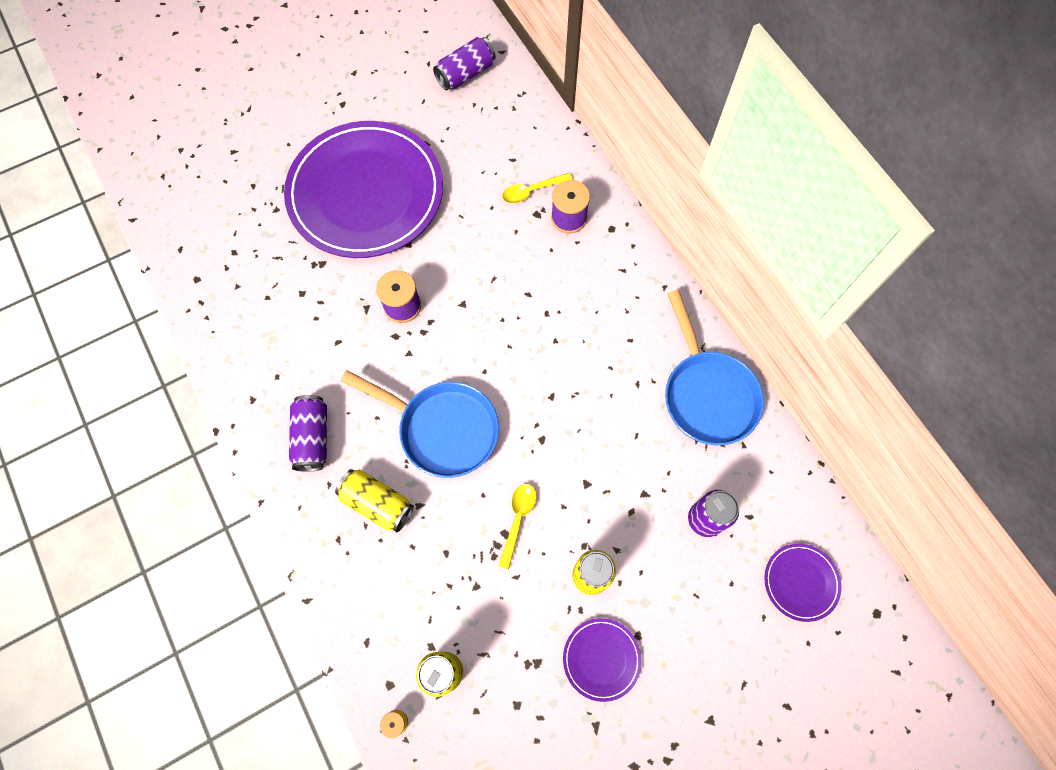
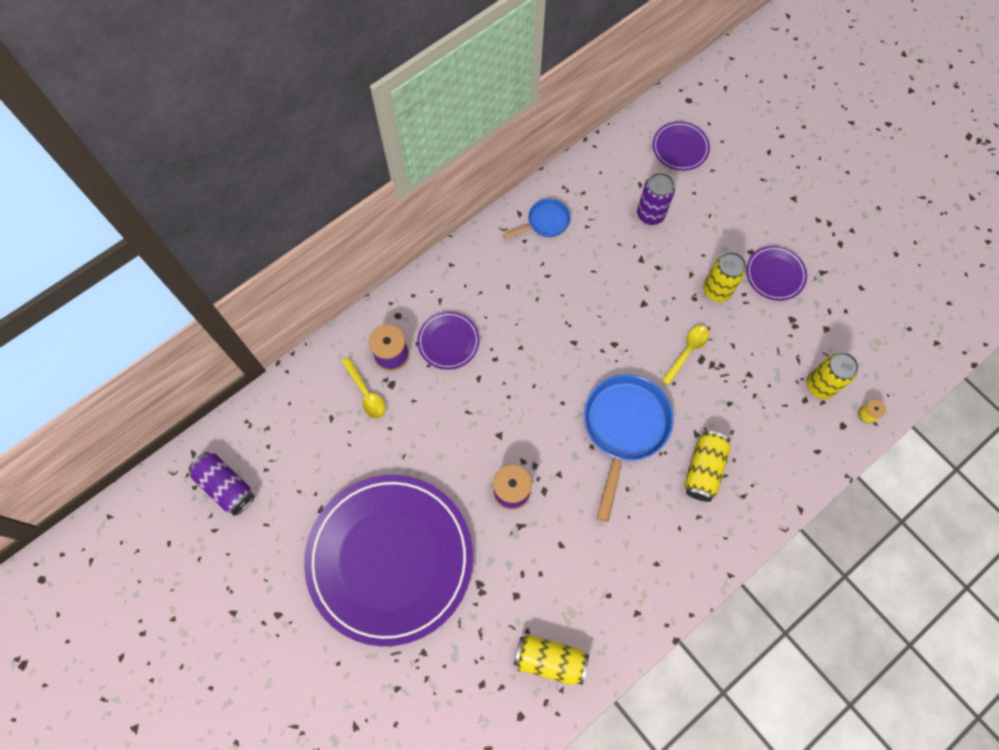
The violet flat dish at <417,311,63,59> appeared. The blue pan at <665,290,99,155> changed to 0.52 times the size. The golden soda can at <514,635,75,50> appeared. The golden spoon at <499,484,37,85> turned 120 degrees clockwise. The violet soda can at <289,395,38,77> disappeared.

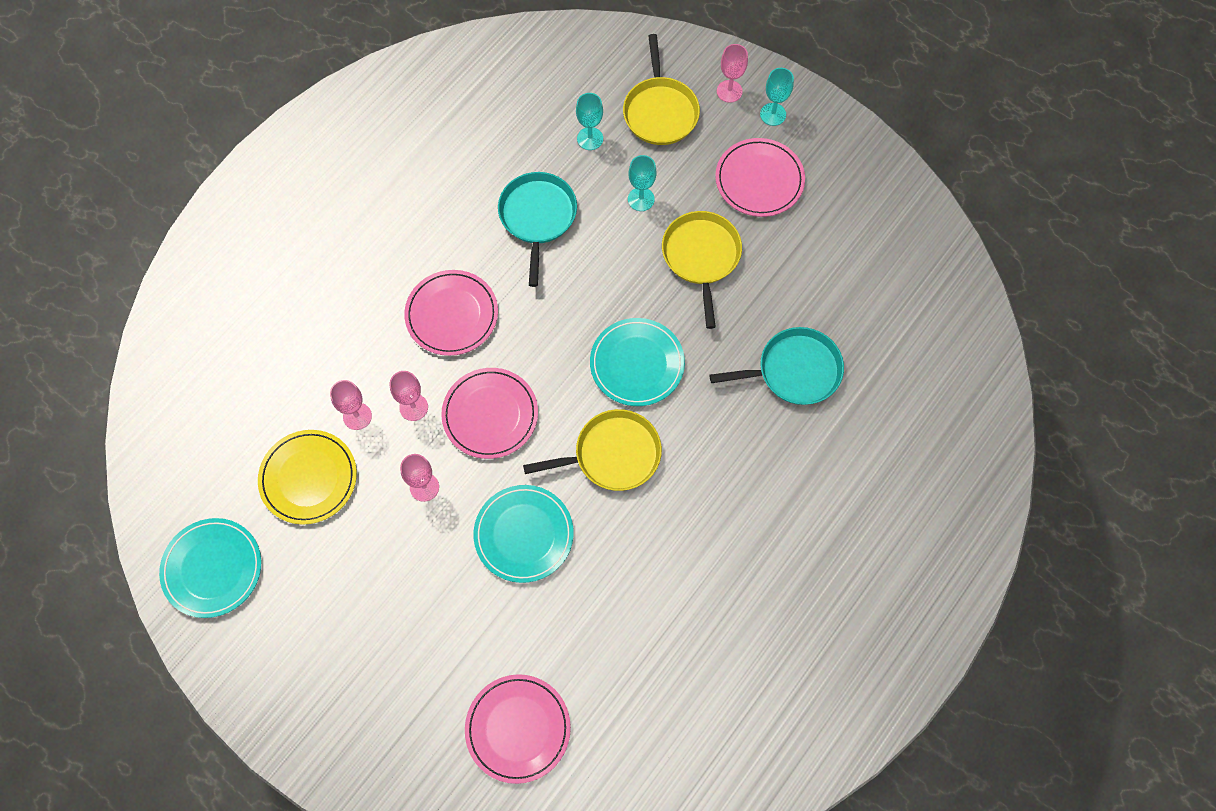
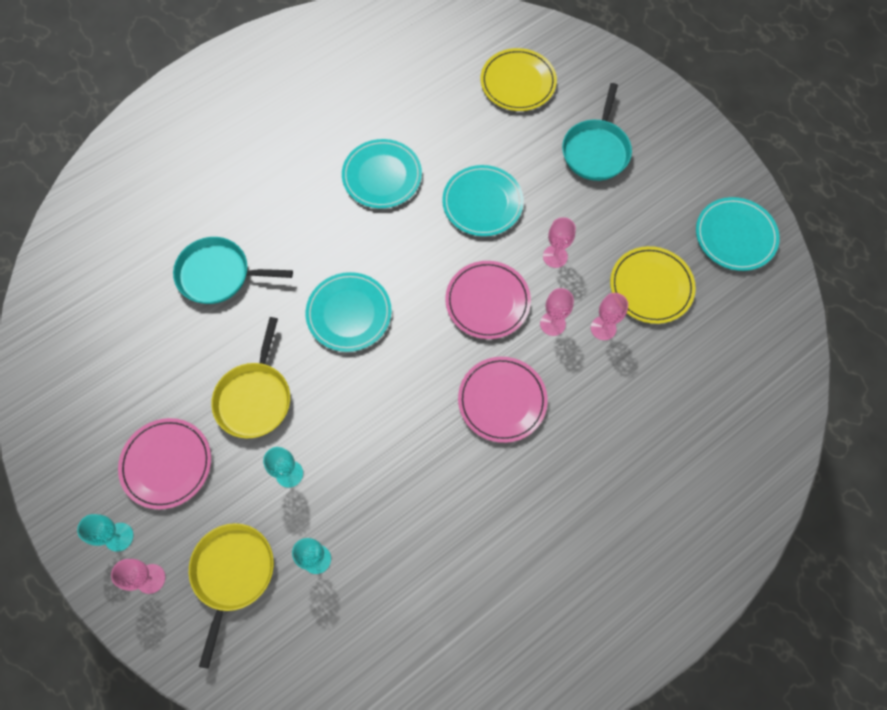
The teal flat dish at <342,139,80,69> appeared. The pink flat dish at <465,674,106,110> became the golden flat dish at <481,48,76,63>. The teal pan moved from <498,172,79,115> to <562,83,70,98>. The golden pan at <523,409,139,82> disappeared.

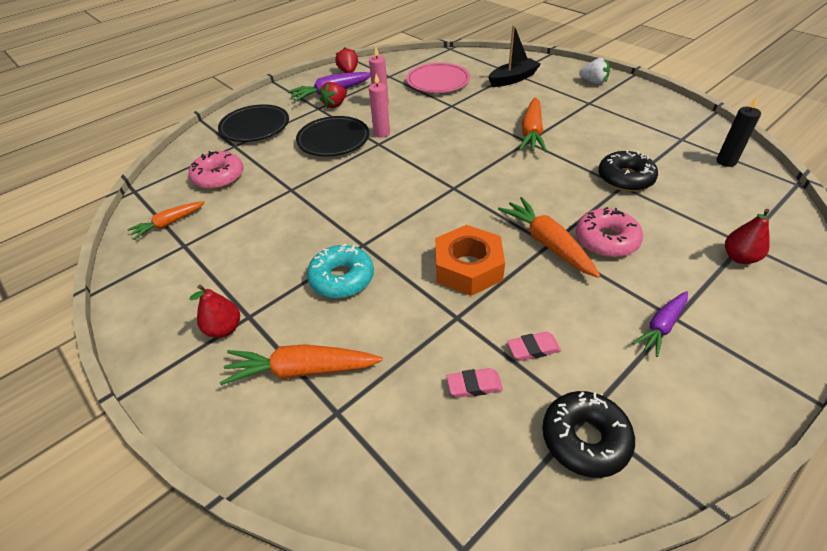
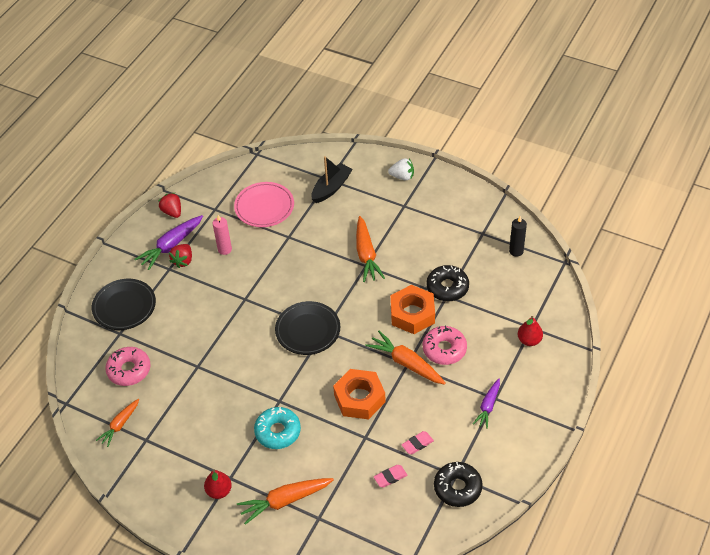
The jet-black flat dish moved from <296,116,73,41> to <275,301,65,54>. The orange hexagon nut at <390,285,45,49> appeared. The pink candle at <369,74,21,64> disappeared.

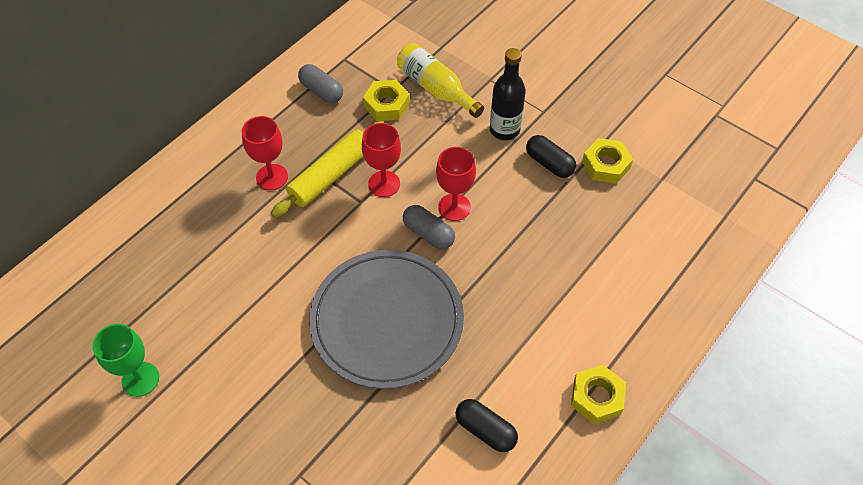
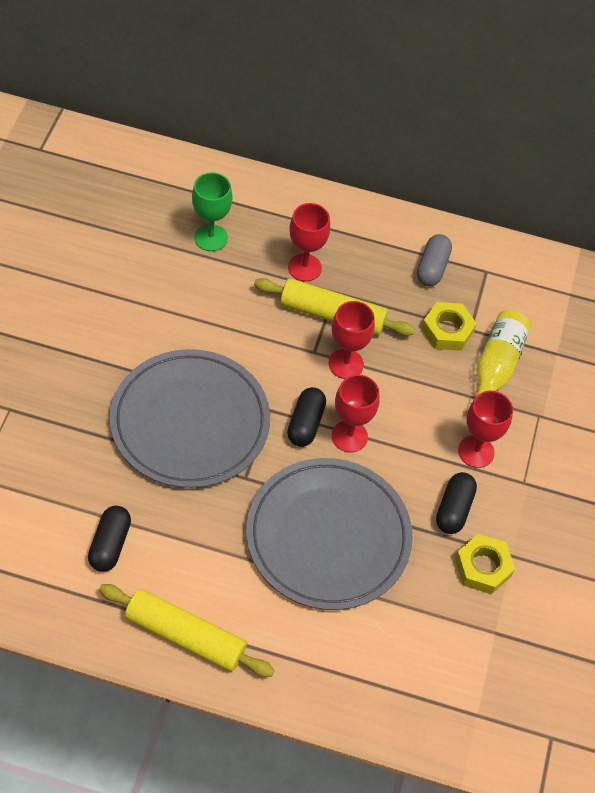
The golden hexagon nut at <571,365,55,59> was replaced by the golden dough roller at <99,584,175,93>. The green wine glass moved from <92,324,67,73> to <192,172,40,79>. The ash-grey flat dish at <246,458,167,152> appeared. The ash-grey pill shape at <403,205,52,44> became the jet-black pill shape at <287,387,39,60>. The jet-black flask at <490,48,36,92> was replaced by the crimson wine glass at <458,391,55,77>.

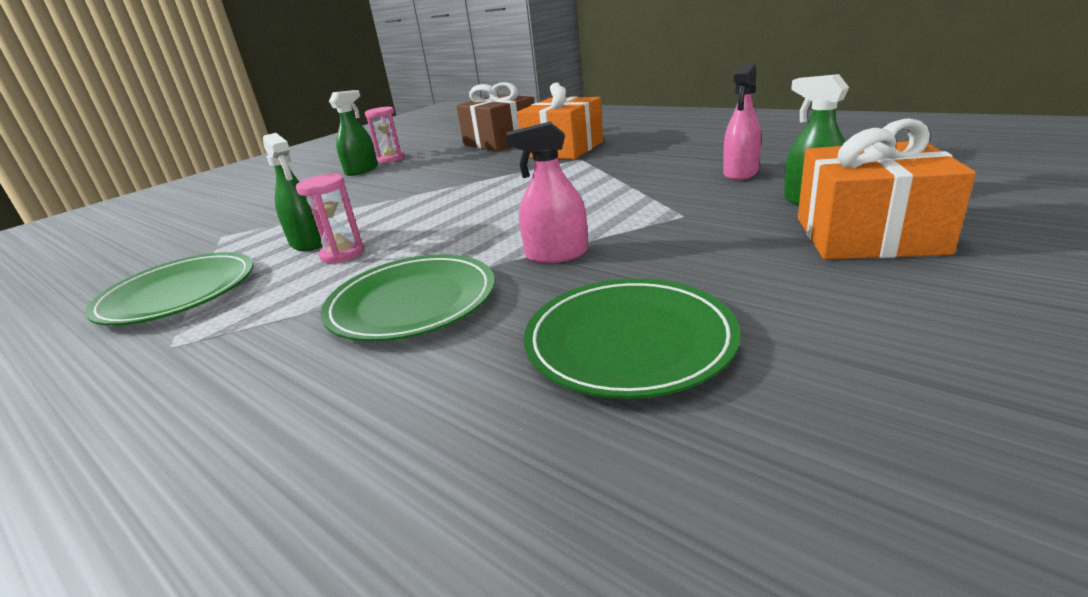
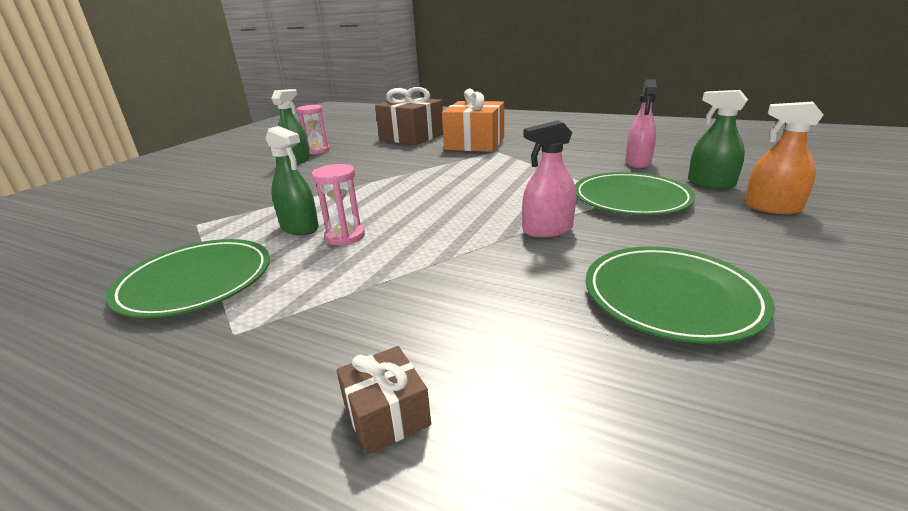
The dark brown gift at <336,346,95,109> appeared. The green flat dish moved from <321,254,174,88> to <575,172,120,43>. The orange gift at <798,118,178,141> was replaced by the orange spray cleaner at <744,102,79,112>.

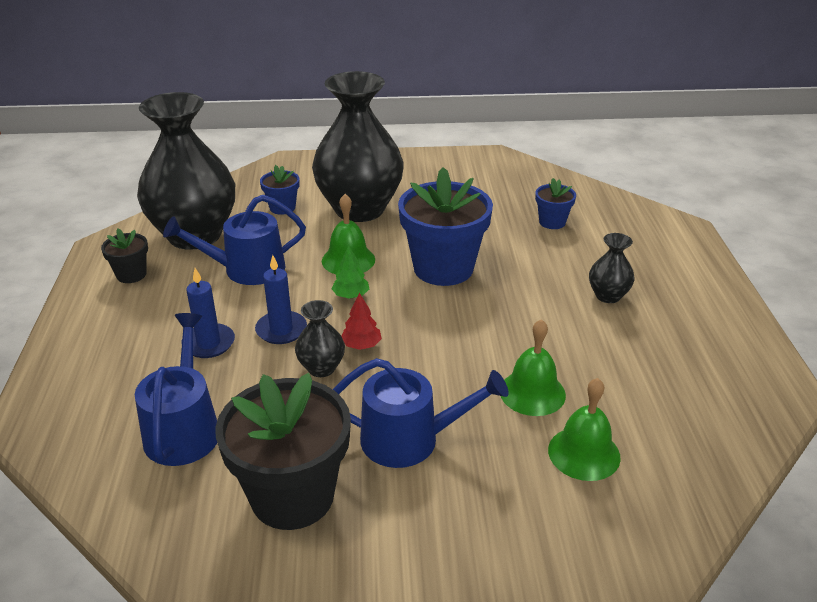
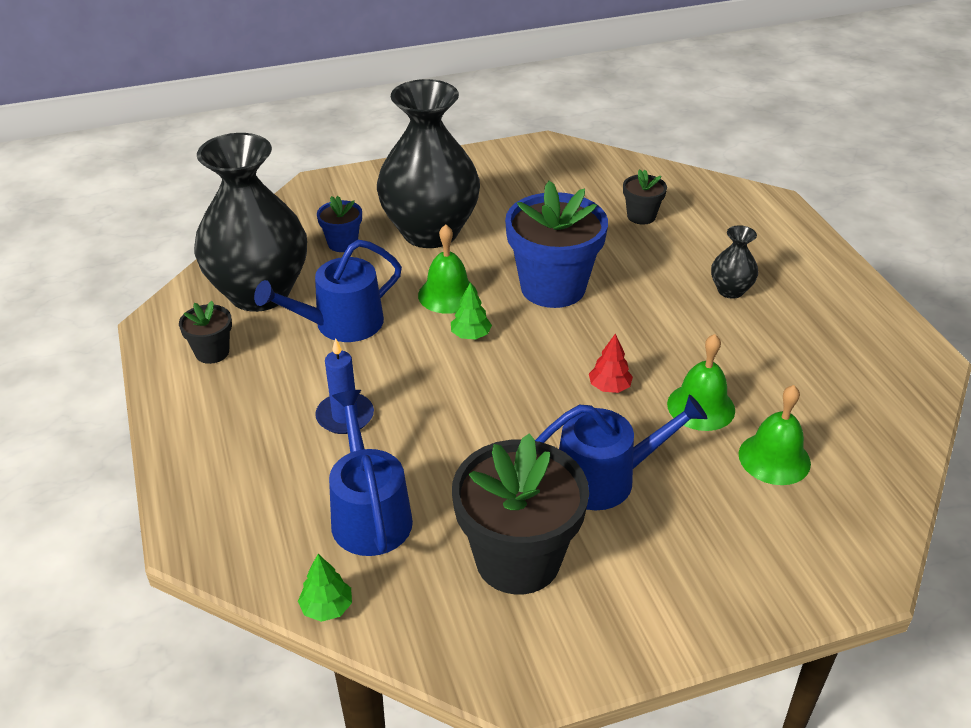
The green toy tree at <298,554,54,68> appeared. The crimson toy tree moved from <341,293,41,57> to <589,333,44,60>. The blue potted plant at <535,178,41,51> became the jet-black potted plant at <623,169,44,56>. The blue candle at <255,255,52,89> disappeared. The jet-black vase at <295,300,50,77> disappeared.

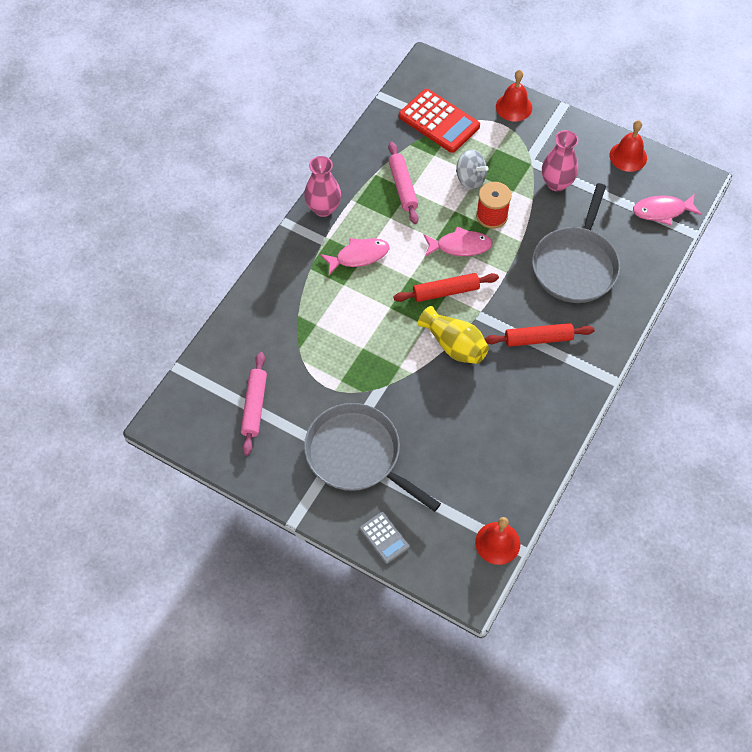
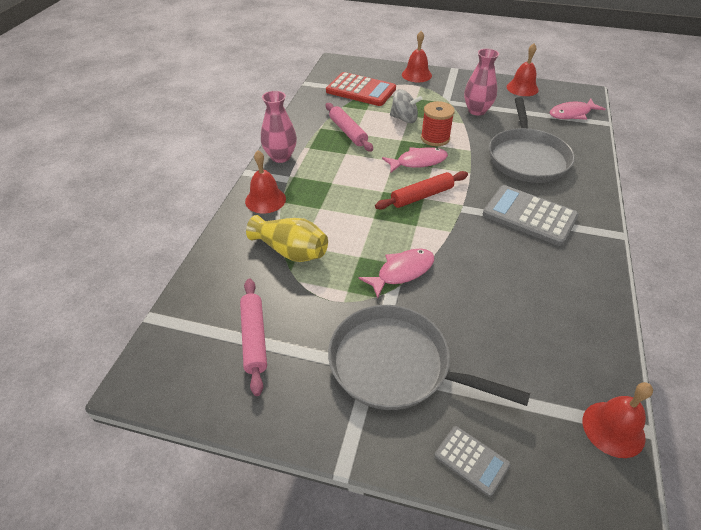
The crimson hand bell at <245,150,41,63> appeared. The golden vase moved from <418,306,71,58> to <246,215,82,47>. The pink fish moved from <320,238,70,37> to <359,249,75,49>. The crimson dough roller at <485,323,110,24> was replaced by the ash-grey adding machine at <483,185,96,61>.

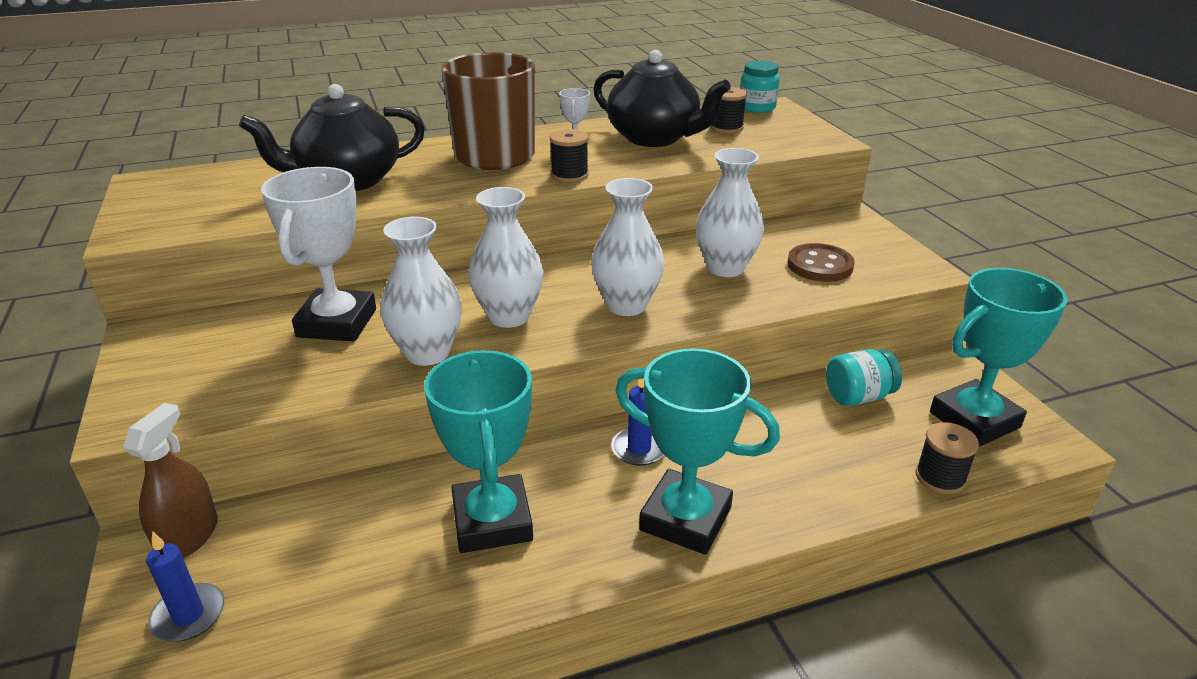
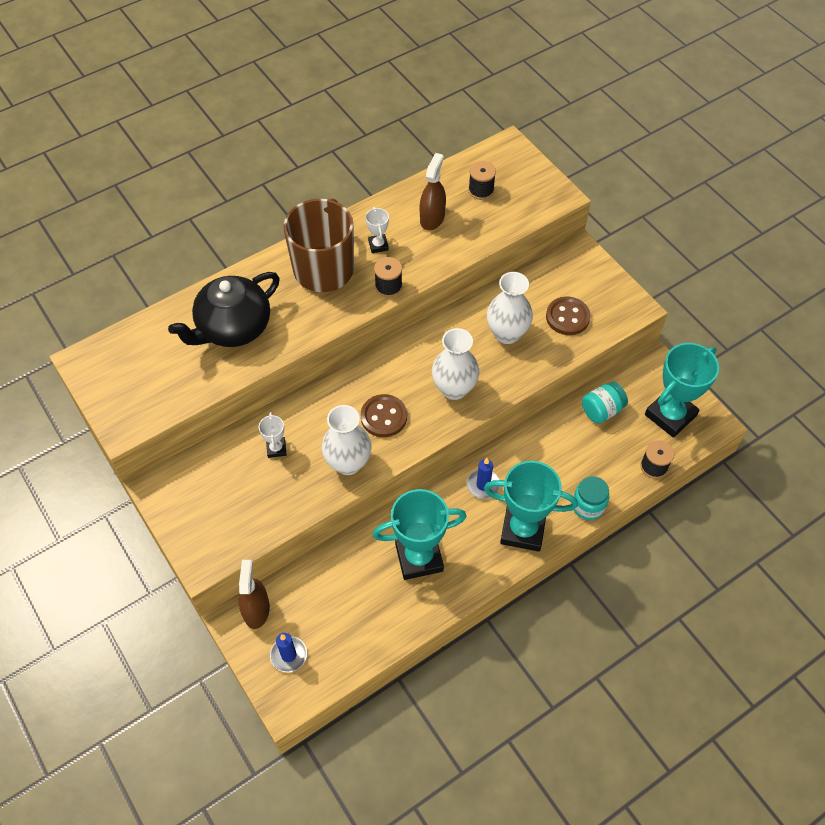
The pure white trophy at <261,167,115,174> changed to 0.46 times the size. The pure white vase at <468,187,76,141> was replaced by the dark brown shirt button at <361,394,46,43>. The teal trophy at <424,350,109,203> turned 75 degrees counterclockwise. The jet-black teapot at <594,50,137,97> was replaced by the dark brown spray cleaner at <420,153,26,77>. The teal preserve jar moved from <740,60,40,53> to <574,476,35,44>.

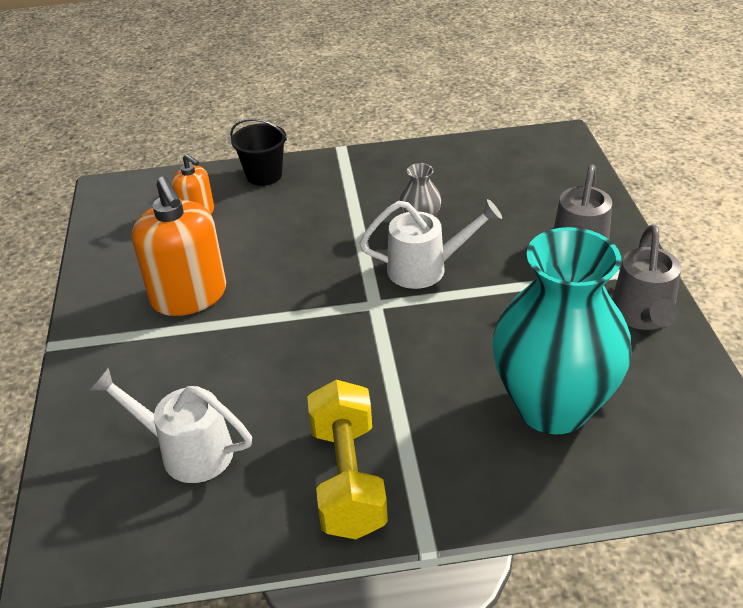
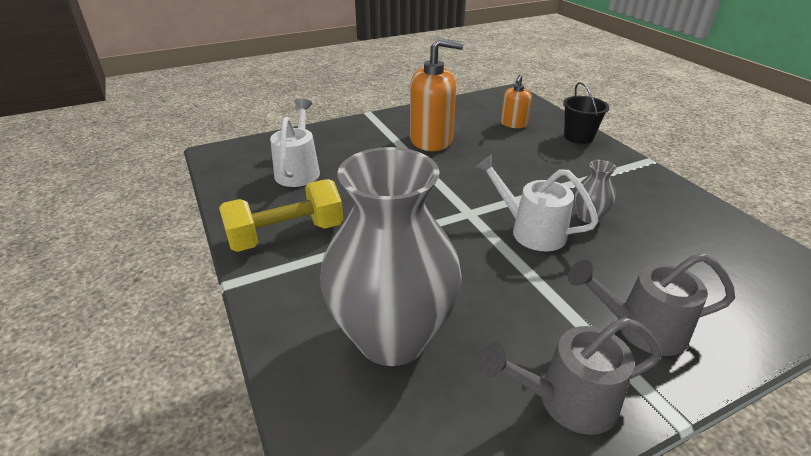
The teal vase at <492,227,139,207> became the ash-grey vase at <320,147,141,219>. The orange soap dispenser at <132,176,94,140> turned 135 degrees counterclockwise. The pure white sprinkling can at <359,199,143,90> turned 150 degrees clockwise.

